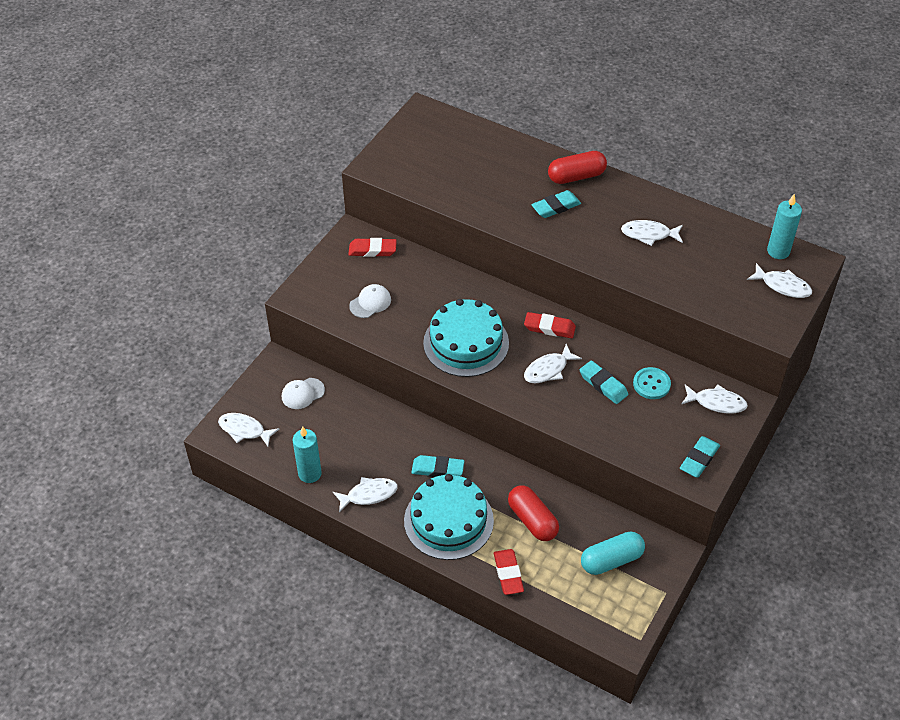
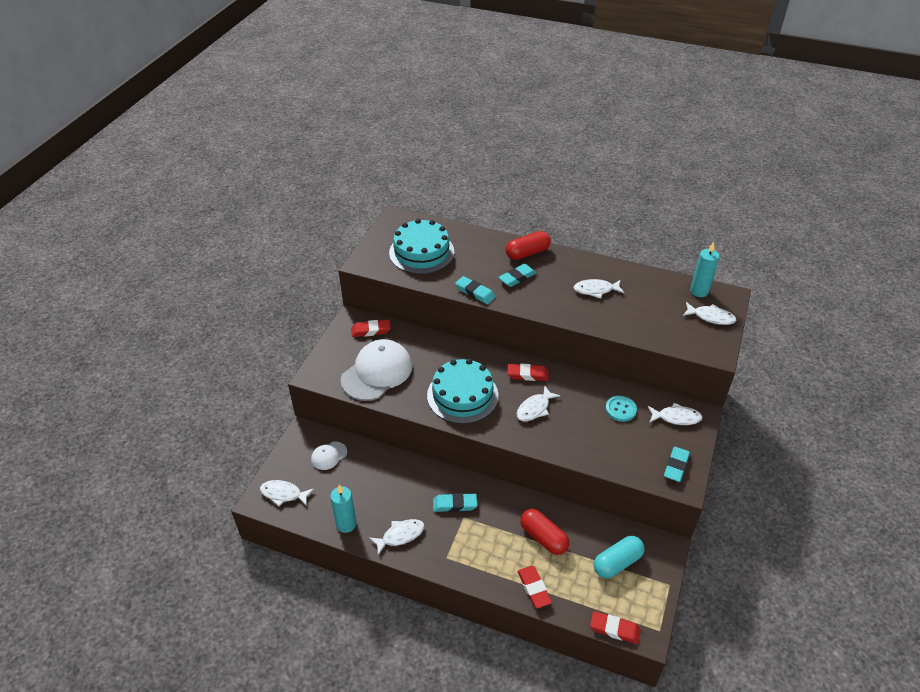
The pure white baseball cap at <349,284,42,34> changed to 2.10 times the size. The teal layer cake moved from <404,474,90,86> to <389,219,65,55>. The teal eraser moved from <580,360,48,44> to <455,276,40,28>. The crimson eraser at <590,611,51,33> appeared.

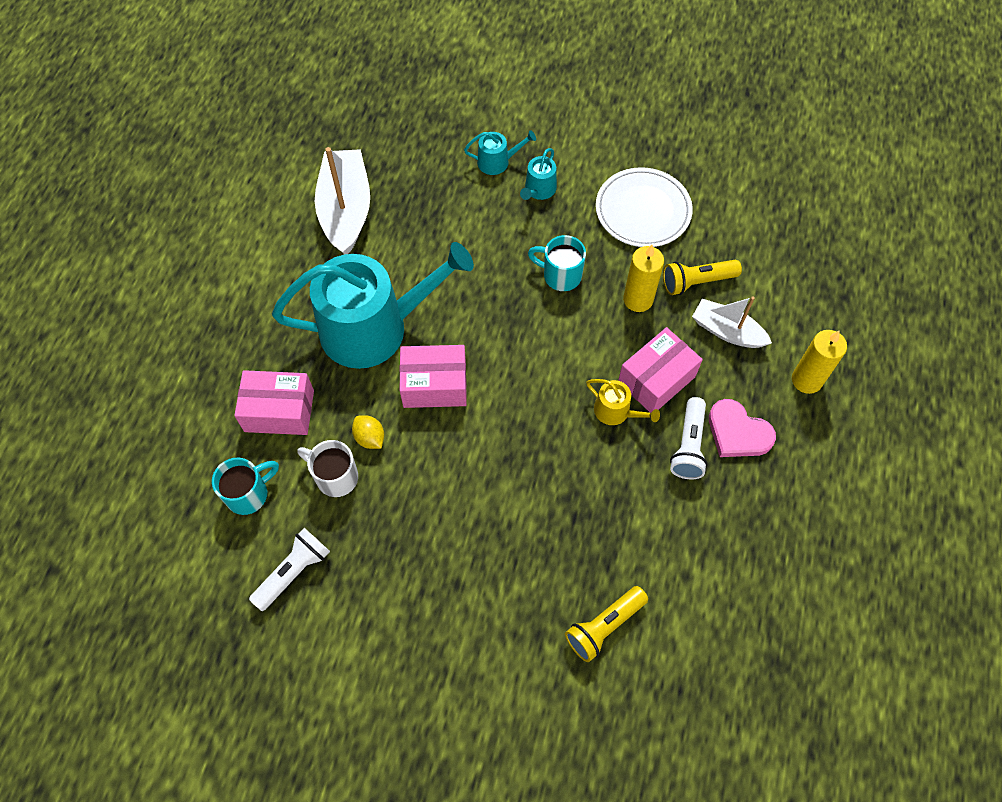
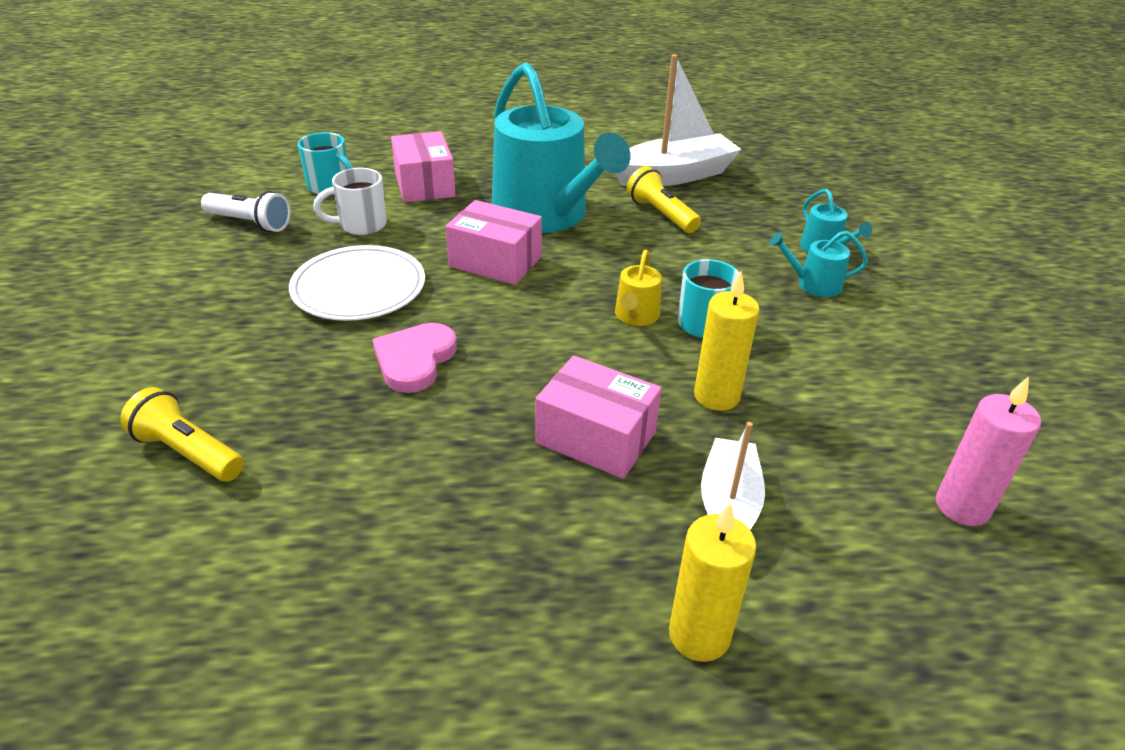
The pure white flat dish moved from <596,167,97,80> to <289,245,136,76>. The pure white mug at <297,440,61,57> turned 120 degrees counterclockwise. The pink heart shape moved from <709,399,67,58> to <373,323,84,70>. The pink package at <399,345,68,63> turned 45 degrees counterclockwise. The golden sprinkling can moved from <586,379,74,46> to <615,250,47,76>. The golden pocket torch moved from <663,260,79,35> to <627,166,74,67>. The pink candle at <936,376,105,150> appeared. The golden toy lemon at <352,415,32,34> disappeared. The pure white pocket torch at <670,397,38,82> disappeared.

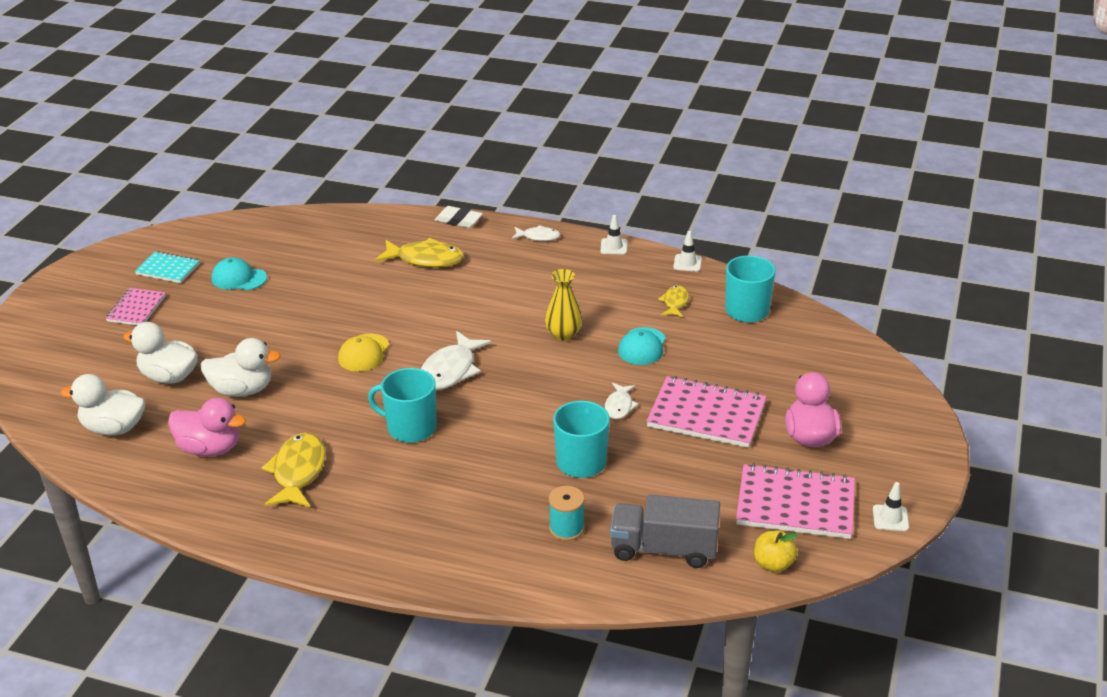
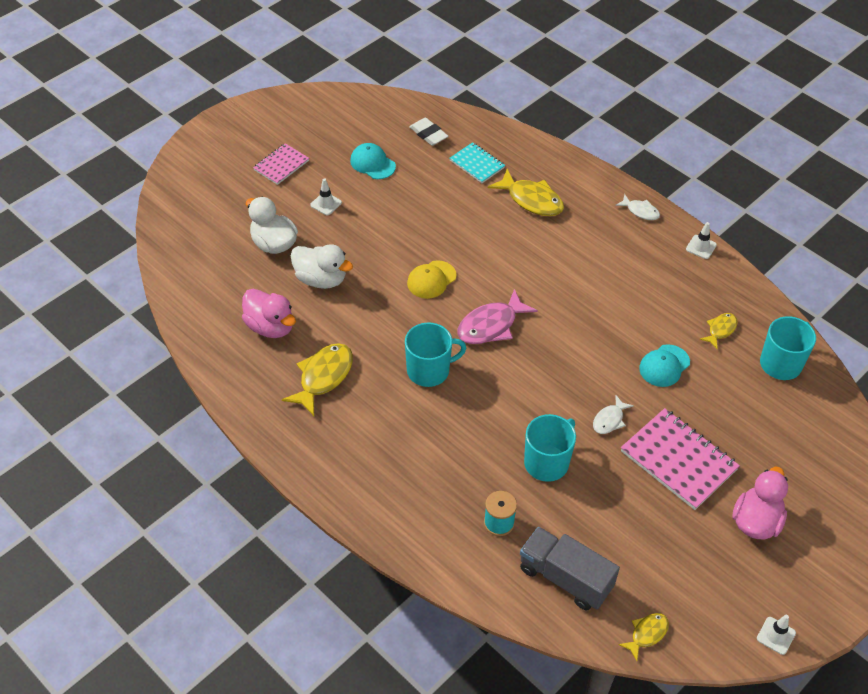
The pure white traffic cone moved from <673,231,29,41> to <310,179,32,36>. The teal mug at <368,368,69,75> turned 120 degrees clockwise. The pure white eraser moved from <435,206,48,22> to <410,118,38,28>. The teal notepad moved from <135,251,65,32> to <450,142,55,41>. The pure white fish at <421,331,71,60> became the pink fish at <457,289,81,55>. The golden apple fruit at <754,530,45,42> was replaced by the golden fish at <618,613,51,48>. The pure white rubber duck at <61,374,84,61> disappeared. The golden vase at <545,269,38,72> disappeared. The pink notepad at <736,463,119,76> disappeared.

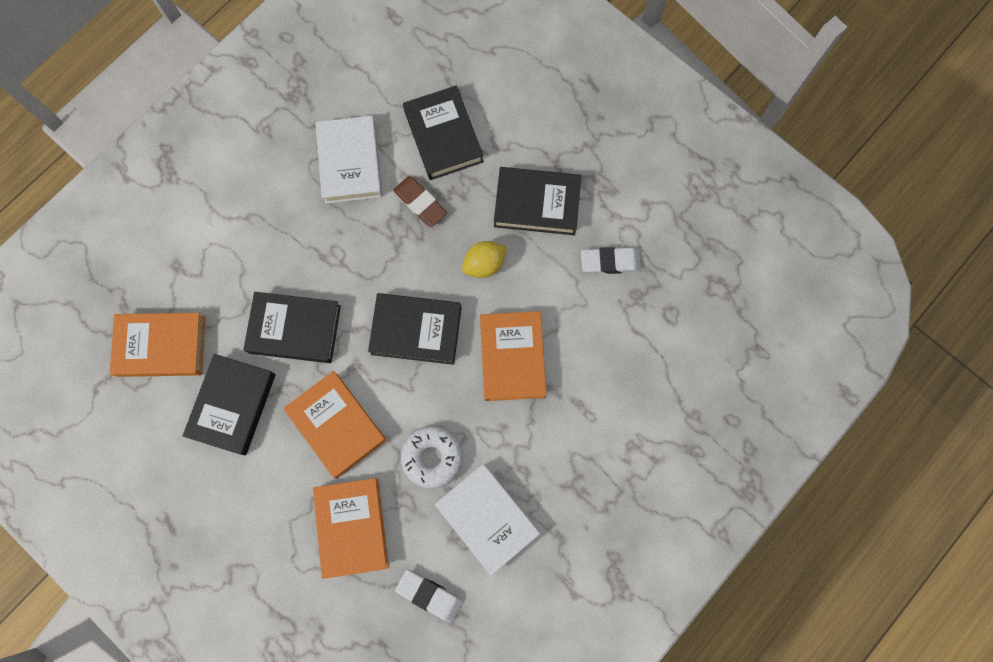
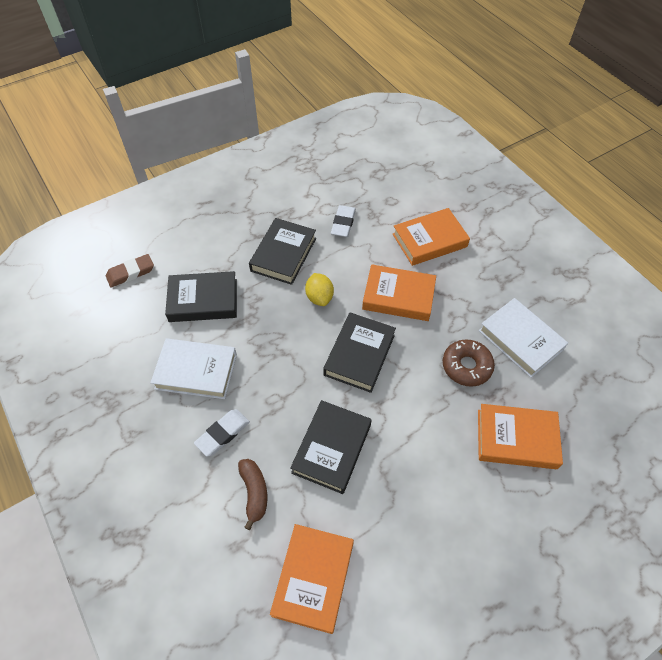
The dark brown eraser moved from <393,176,54,51> to <106,254,48,33>. The pure white eraser moved from <395,570,68,52> to <194,409,56,48>. The dark brown banana fruit at <238,459,29,71> appeared. The orange hardback moved from <284,371,103,107> to <393,208,77,58>. The pure white doughnut at <401,426,62,63> became the dark brown doughnut at <443,339,52,48>. The pure white hardback at <435,464,105,112> turned 75 degrees clockwise. The jet-black hardback at <183,354,92,101> disappeared.

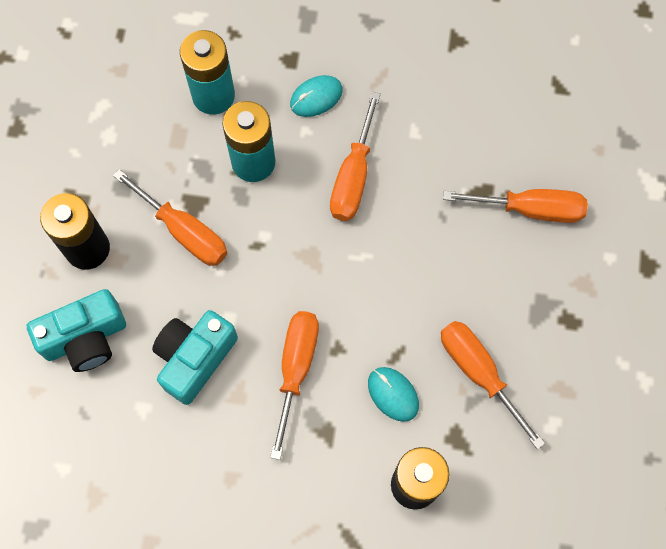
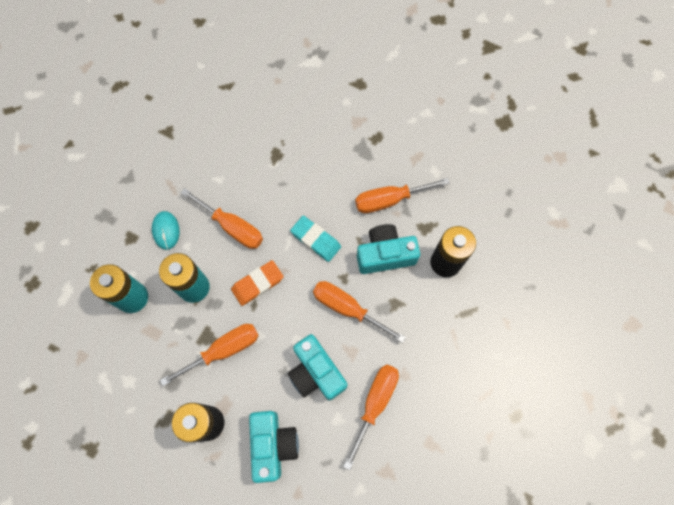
The orange eraser at <231,260,52,46> appeared. The teal eraser at <290,216,51,46> appeared. The orange flat screwdriver moved from <443,189,145,34> to <343,364,56,106>. The teal computer mouse at <368,367,51,55> was replaced by the teal camera at <357,224,63,50>.

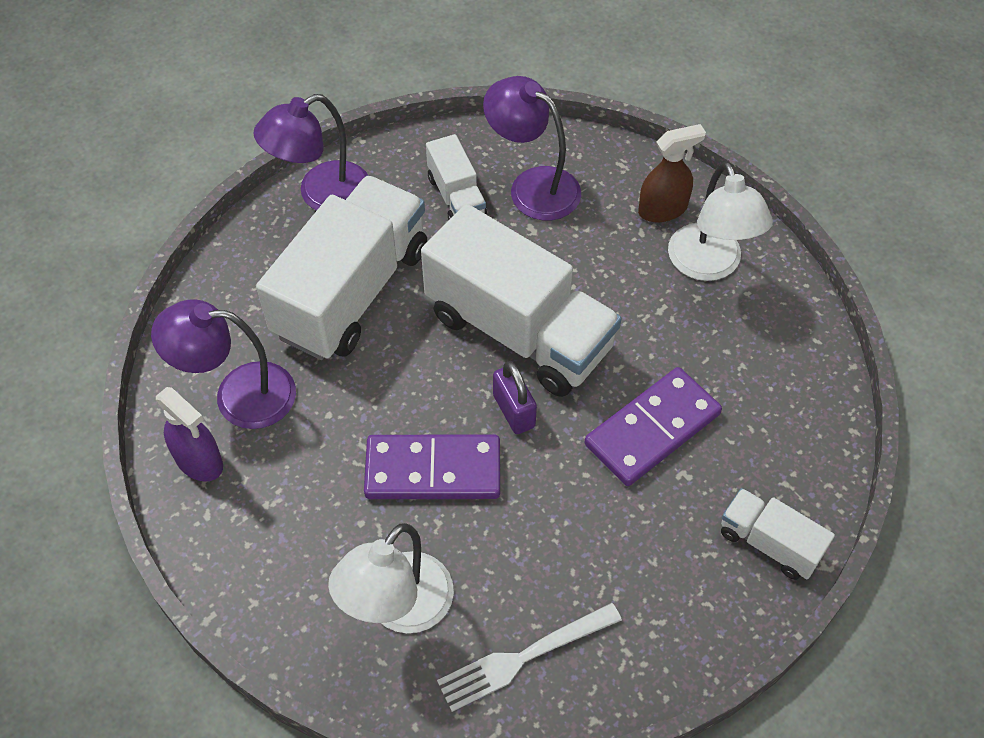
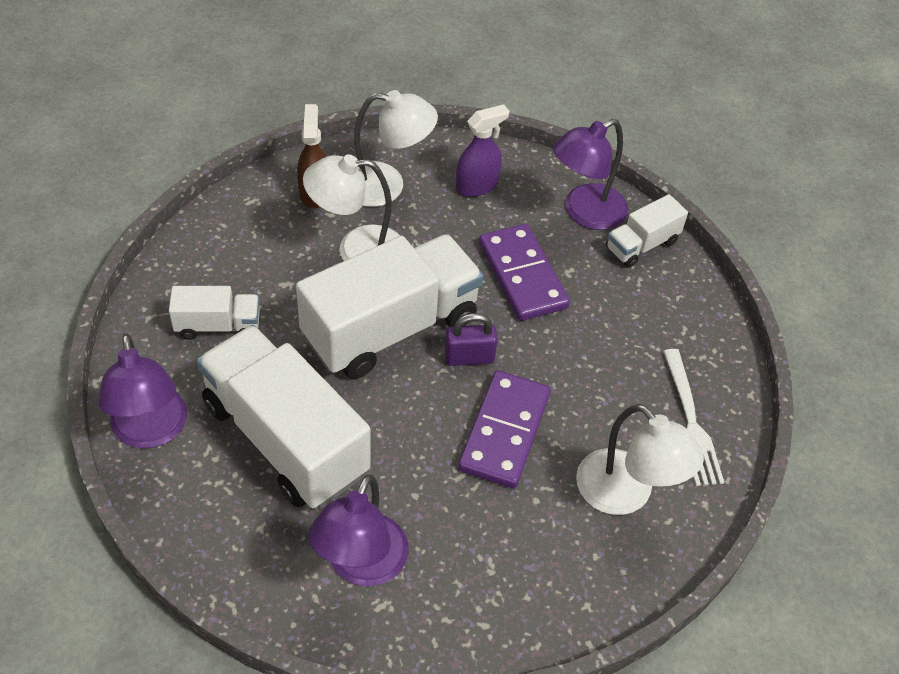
The pure white desk lamp at <303,154,97,107> appeared. The violet spray cleaner moved from <156,387,67,95> to <456,105,53,92>. The violet desk lamp moved from <483,76,98,145> to <553,119,75,111>.

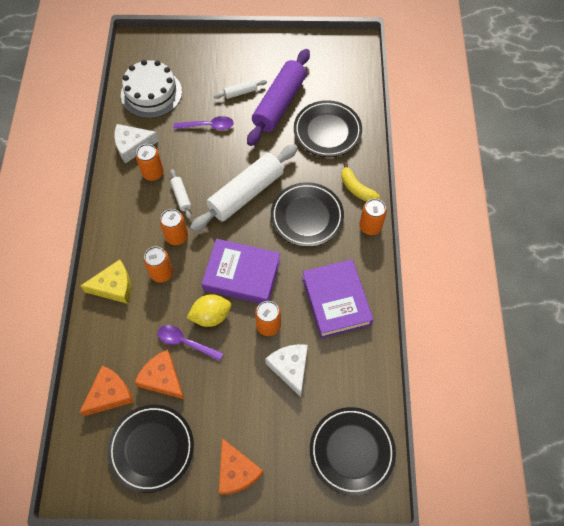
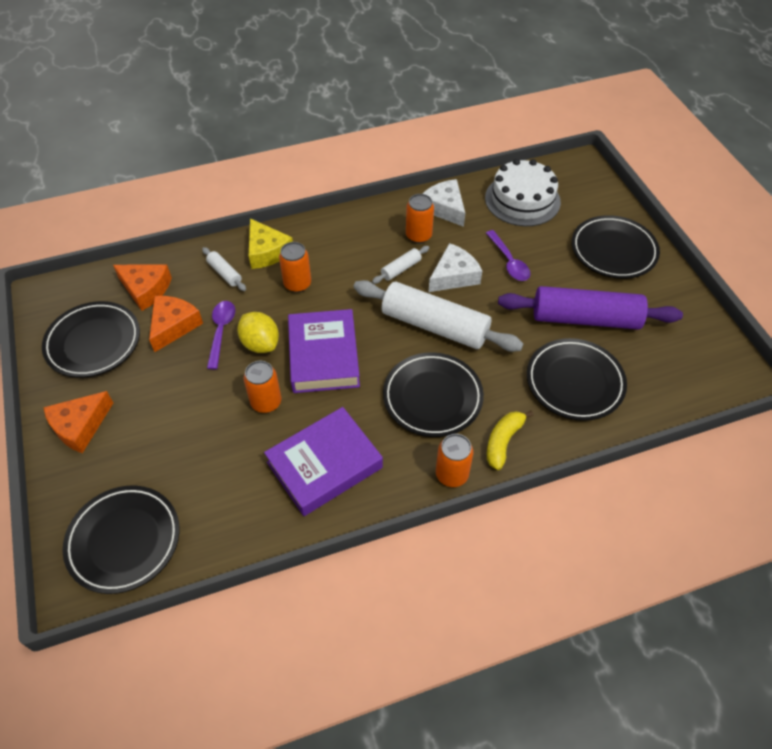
The pure white dough roller moved from <214,80,53,19> to <202,247,44,44>. The pure white cheese wedge moved from <265,344,43,53> to <429,243,53,49>. The jet-black flat dish at <572,215,88,64> appeared. The orange soda can at <160,209,28,36> disappeared.

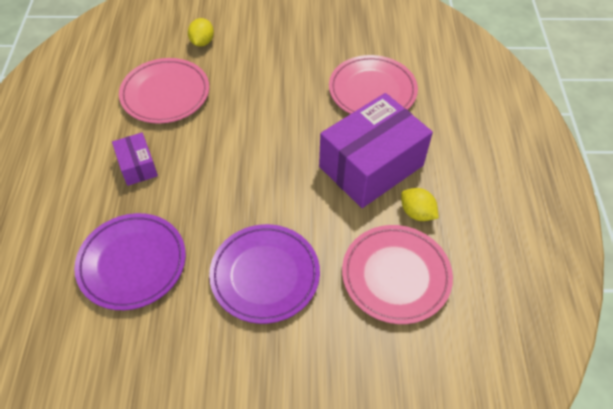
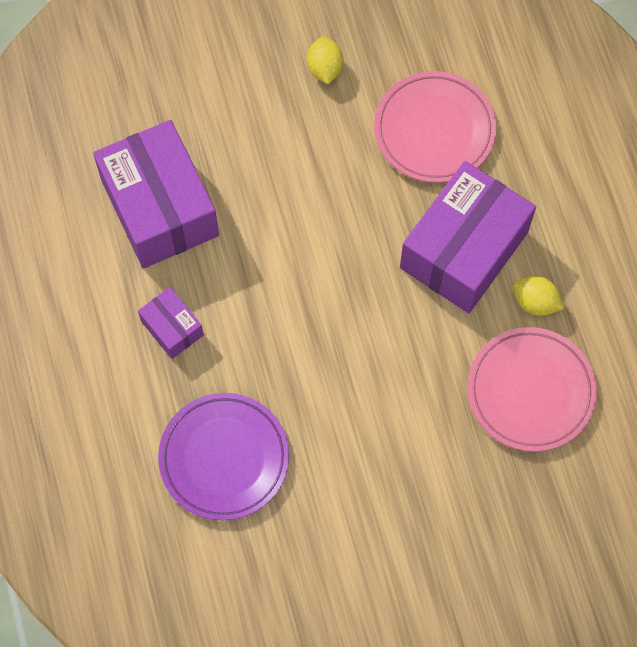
The pink flat dish at <119,58,90,66> was replaced by the violet package at <93,120,126,149>. The golden toy lemon moved from <188,18,26,29> to <307,37,36,47>. The violet flat dish at <209,224,111,100> disappeared.

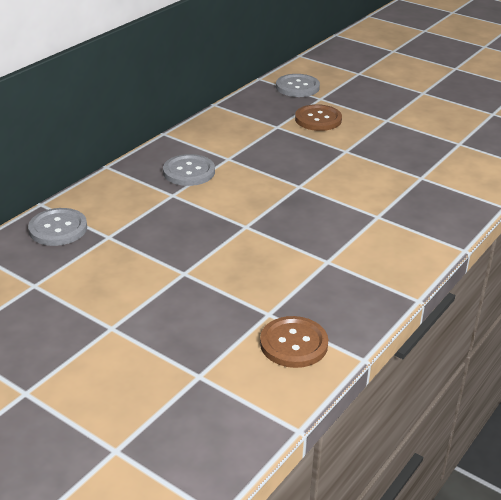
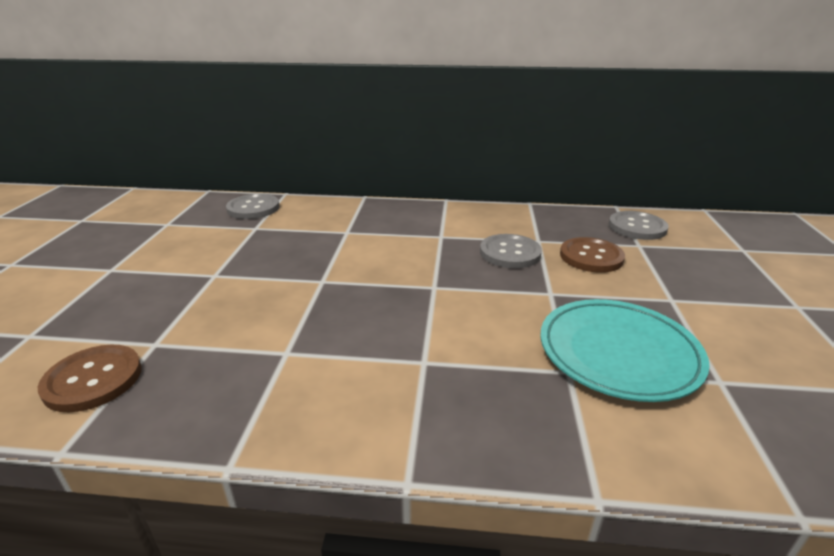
The ash-grey shirt button moved from <163,154,52,32> to <480,234,62,34>. The teal flat dish at <541,299,169,103> appeared.

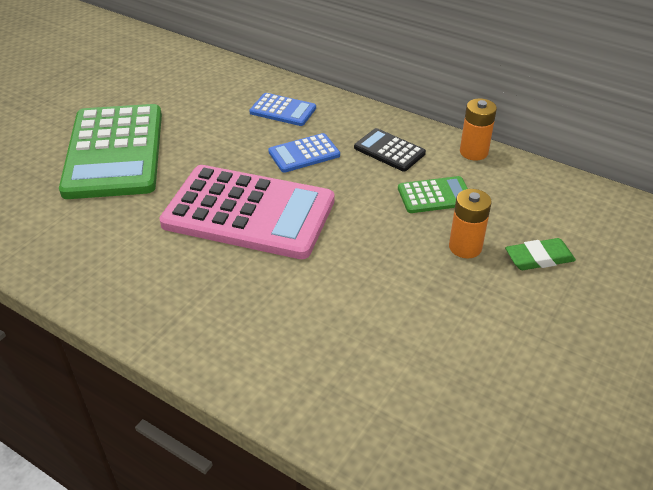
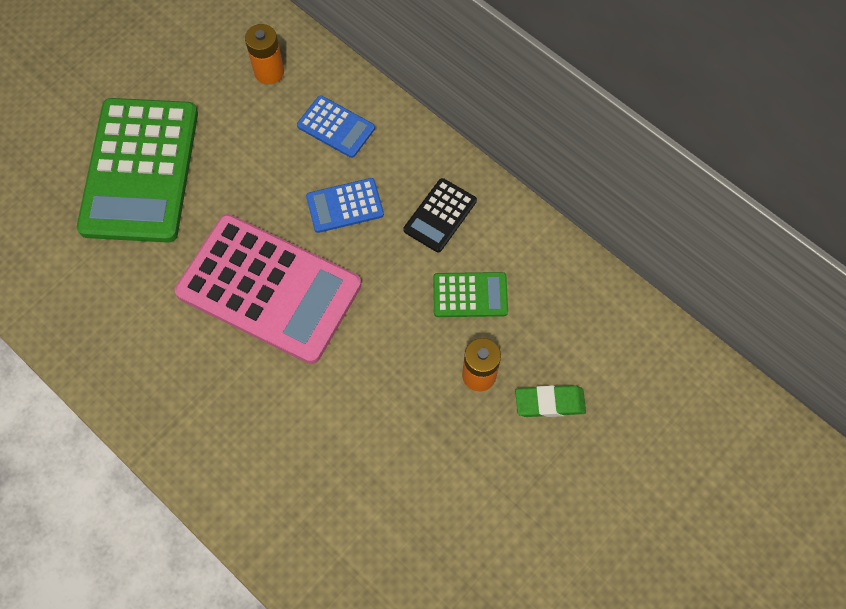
The orange battery moved from <460,98,37,63> to <245,24,39,60>. The jet-black adding machine at <354,128,72,43> turned 105 degrees counterclockwise.

